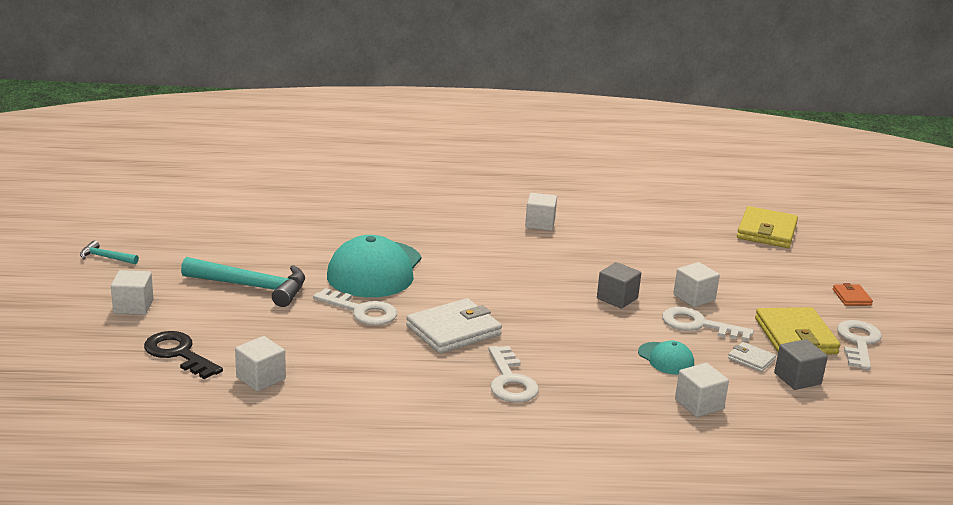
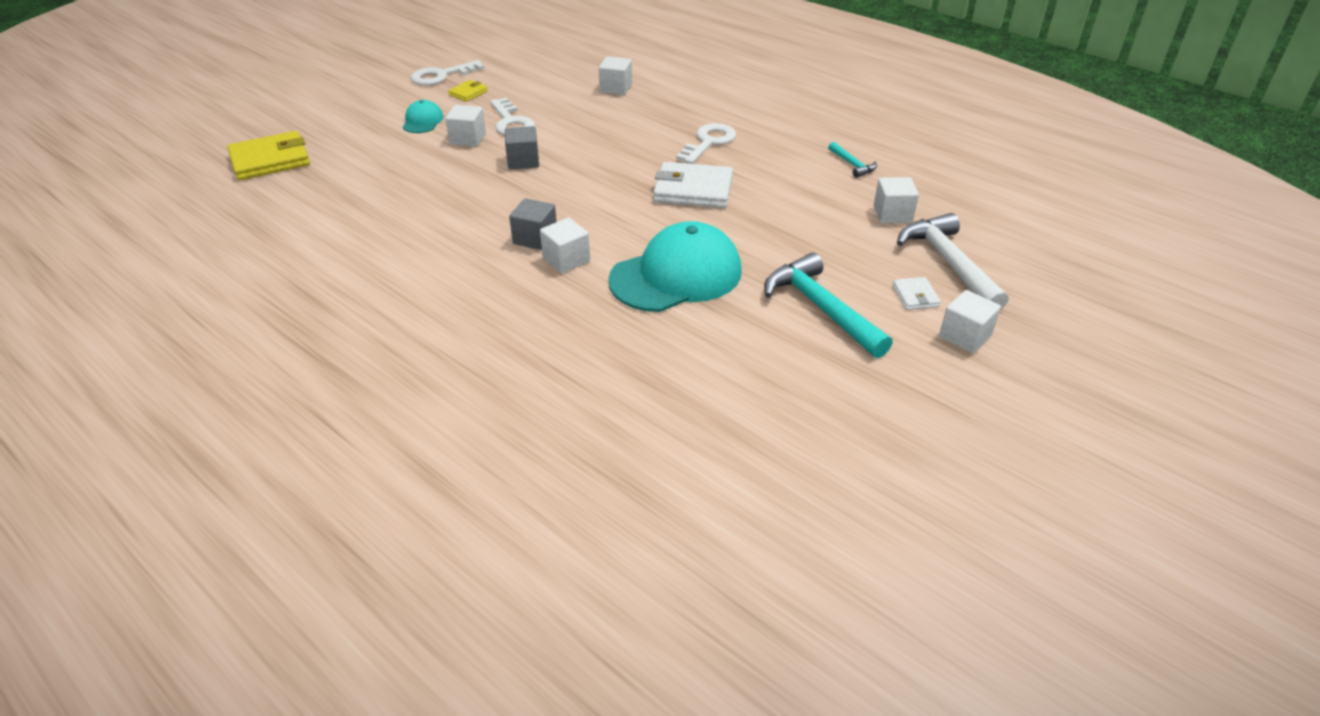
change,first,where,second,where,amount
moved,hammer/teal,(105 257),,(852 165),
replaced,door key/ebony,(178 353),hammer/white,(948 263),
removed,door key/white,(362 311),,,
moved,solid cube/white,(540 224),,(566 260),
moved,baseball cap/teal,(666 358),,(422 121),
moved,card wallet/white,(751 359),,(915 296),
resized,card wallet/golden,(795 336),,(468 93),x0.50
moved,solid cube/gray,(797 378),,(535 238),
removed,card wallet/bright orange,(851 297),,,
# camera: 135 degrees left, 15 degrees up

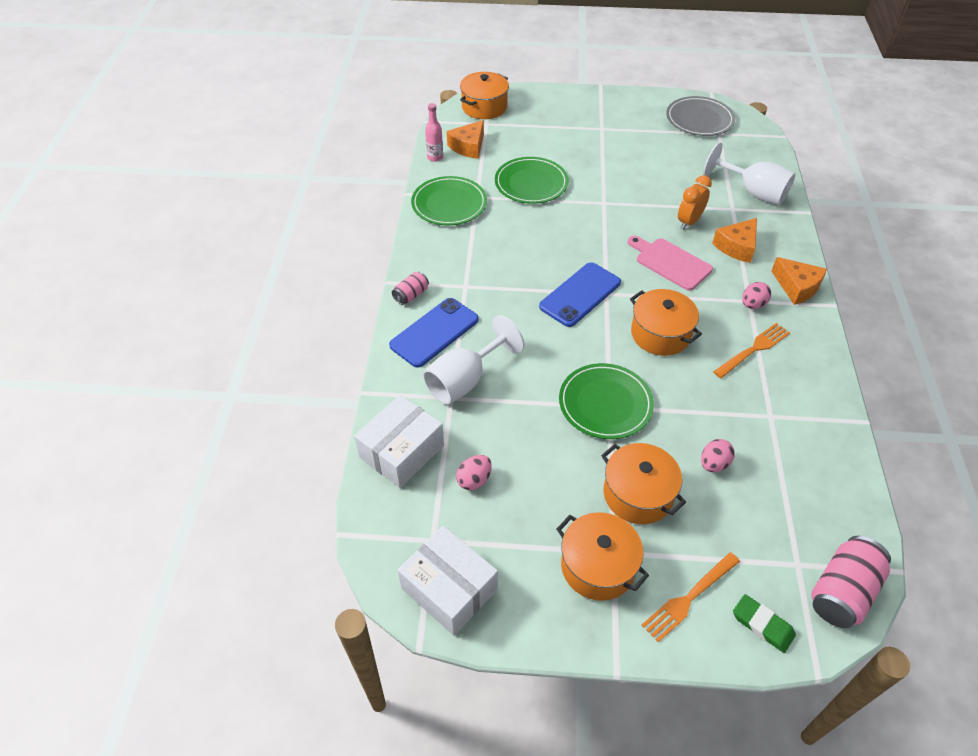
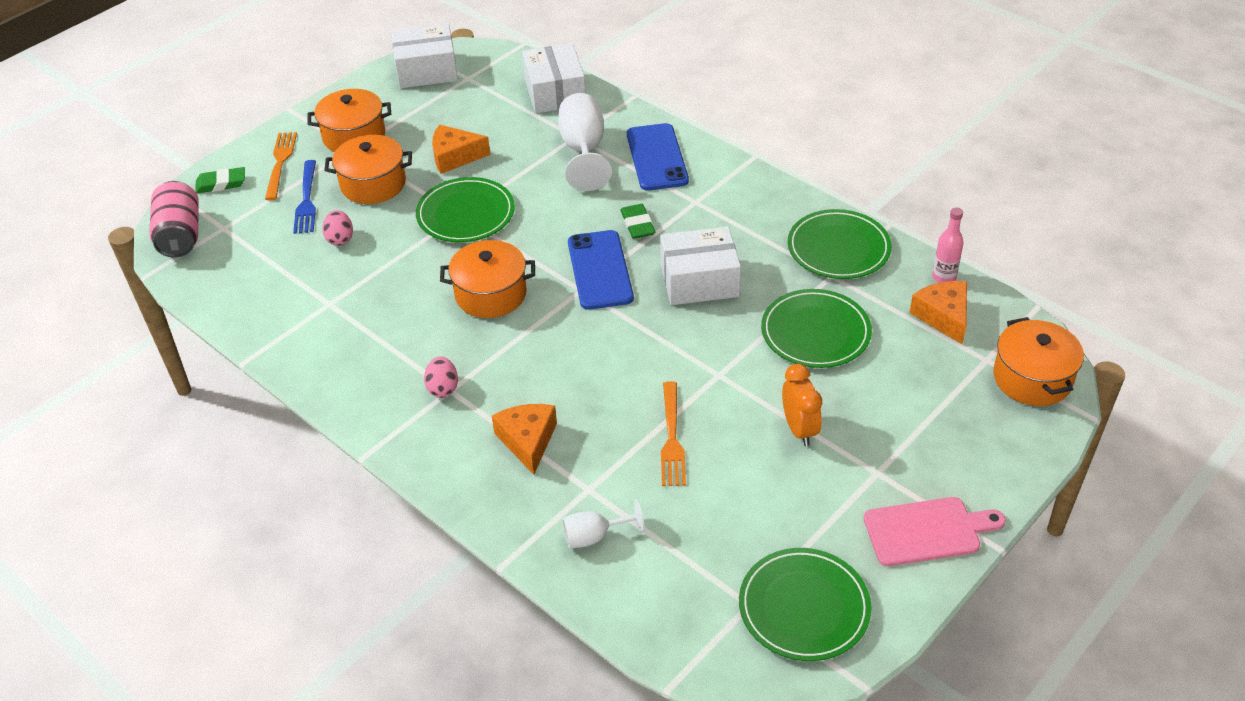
change,first,where,second,where,amount
removed,tin/rose-pink,(411 295),,,
removed,egg/rose-pink,(474 480),,,
moved,bread board/rose-pink,(670 262),,(927 531),
recoloured,flat dish/gray,(699 119),flat dish/emerald,(804 607),
moved,clock/bright orange,(689 222),,(799 429),
resized,wine glass/white,(753 192),,(594 536),x0.57
moved,dinner fork/bright orange,(753 349),,(672 438),
moved,cheese/bright orange,(797 287),,(455 157),
added,,,dinner fork/royal blue,(307 200),
added,,,pencil eraser/emerald,(637 224),
added,,,parcel/white,(699 280),
# camera: 130 degrees right, 5 degrees down

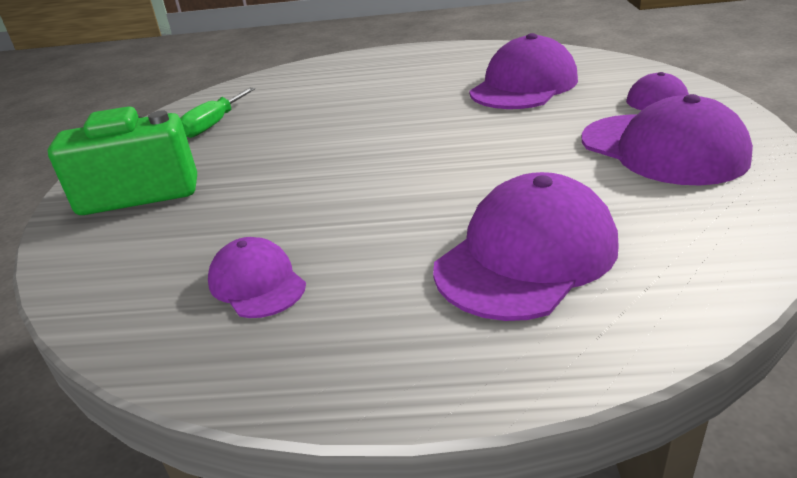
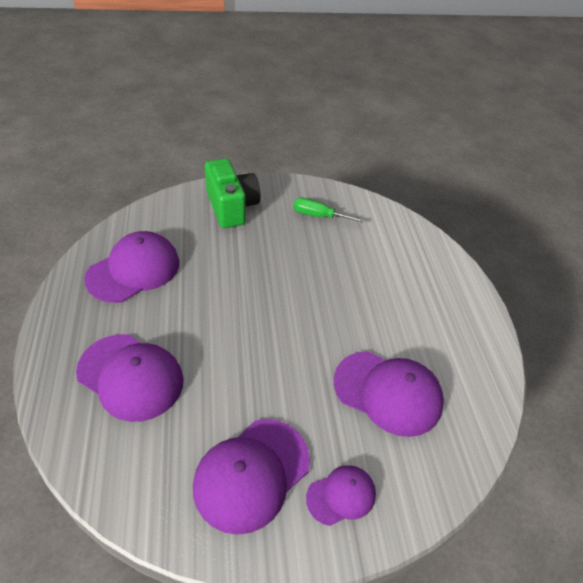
change,first,where,second,where,amount
resized,baseball cap/purple,(257 283),,(134 270),x1.78
# camera: 75 degrees right, 15 degrees up

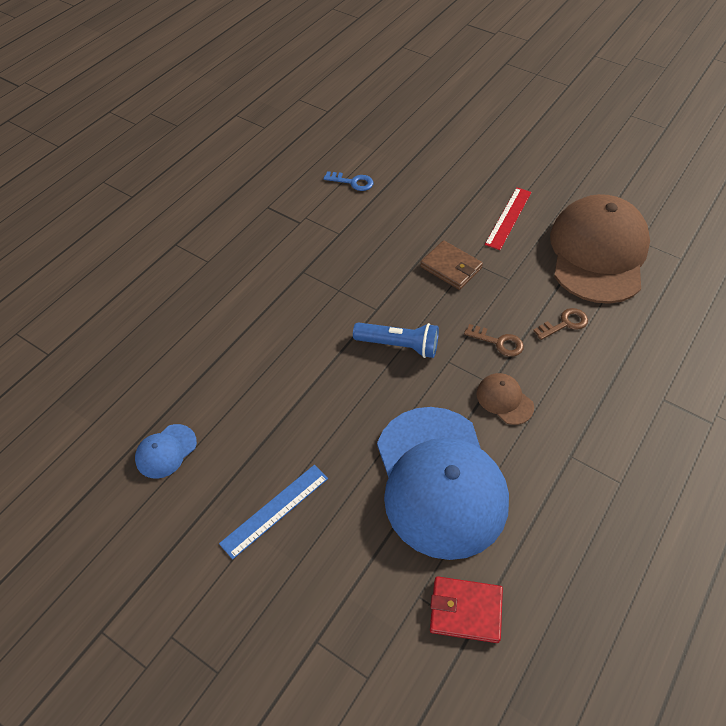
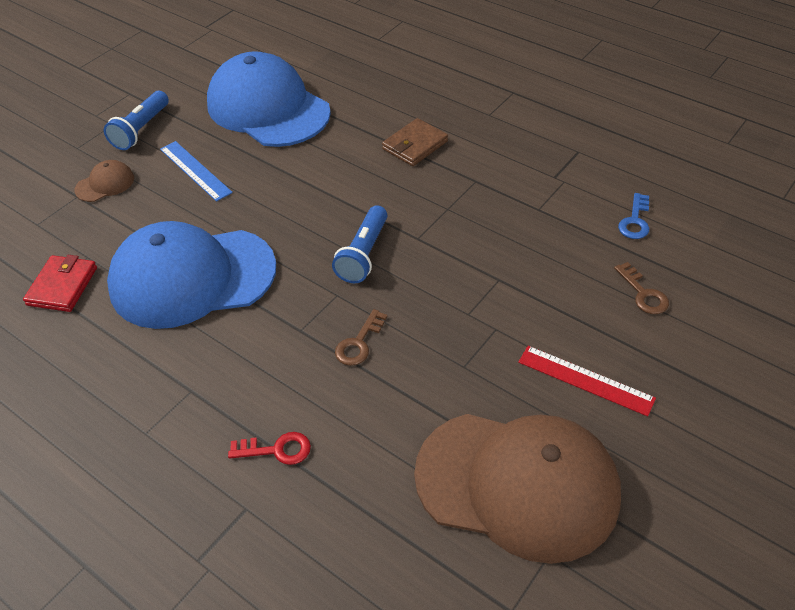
change,first,where,second,where,amount
resized,baseball cap/royal blue,(166 451),,(268 108),x2.49
moved,card wallet/dark brown,(451 267),,(415 145),
moved,baseball cap/dark brown,(504 400),,(105 184),
moved,door key/dark brown,(564 324),,(643 293),
added,,,flashlight/royal blue,(141 129),
added,,,door key/red,(277 450),
# camera: 95 degrees right, 5 degrees down

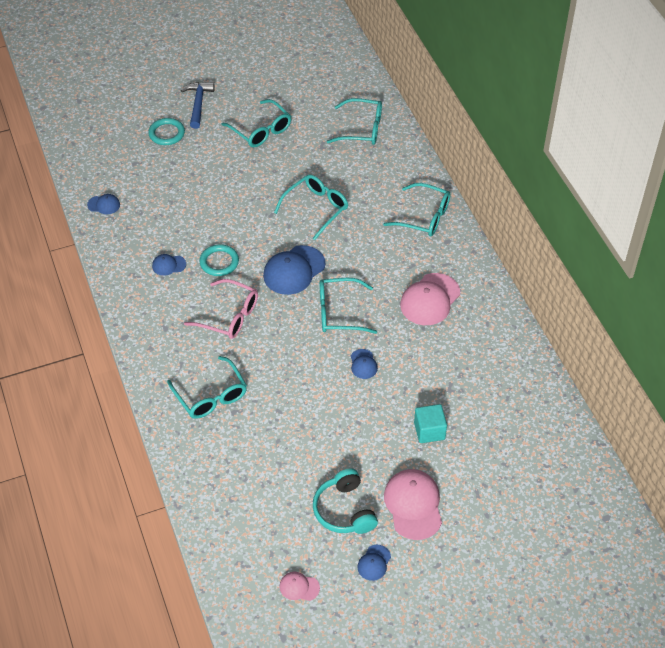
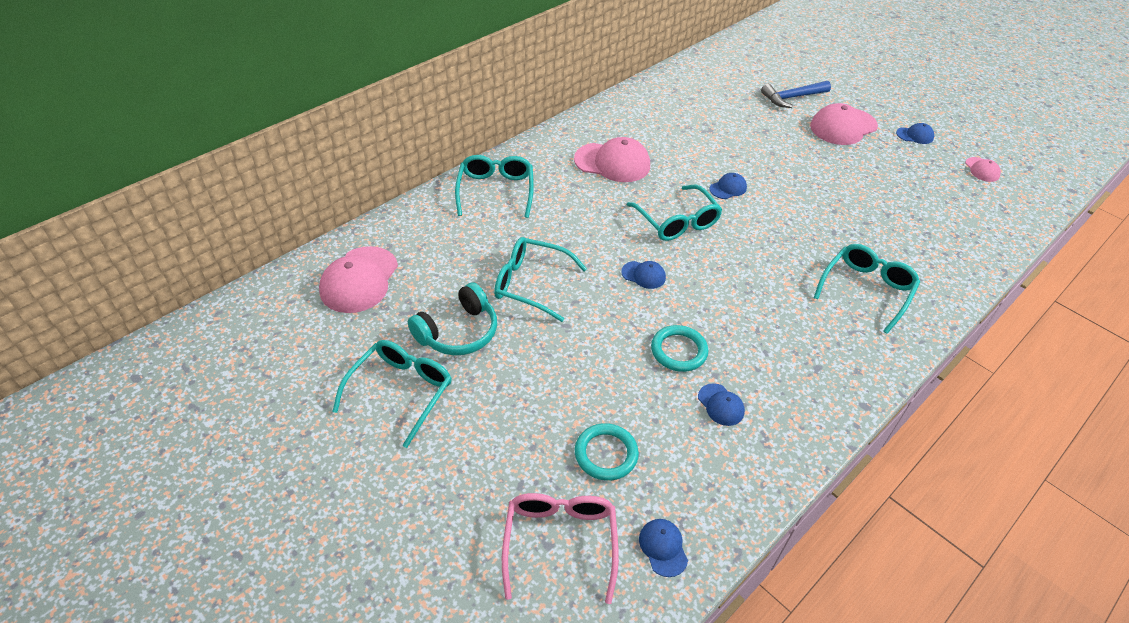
change,first,where,second,where,amount
moved,torus/teal,(167 133),,(606 454),
moved,hammer/royal blue,(198 104),,(792 98),
moved,eyeglasses/rose-pink,(229 316),,(560 542),
resized,baseball cap/royal blue,(294 270),,(643 275),x0.51
moved,headphones/teal,(344 510),,(458 332),
replaced,eyeglasses/teal,(362 129),baseball cap/rose-pink,(359 280),
removed,solid cube/teal,(429 431),,,
# camera: 115 degrees left, 5 degrees down

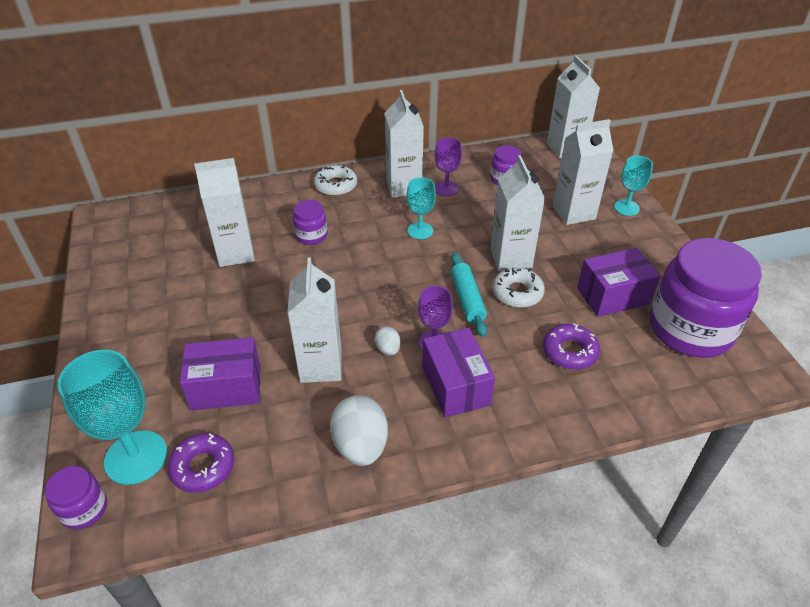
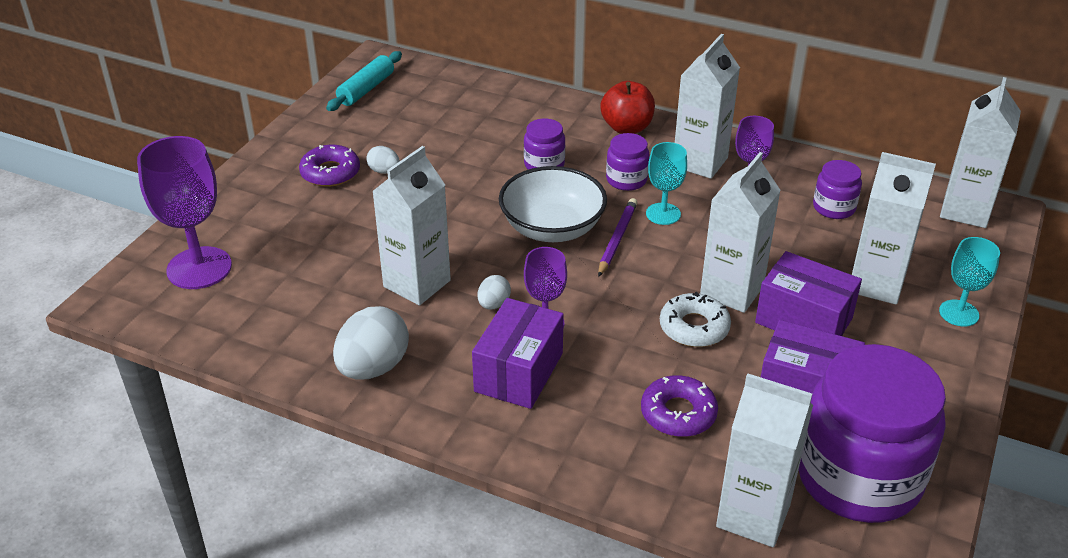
change,first,where,second,where,amount
moved,preserve jar/purple,(84 509),,(626 180),
recoloured,wine glass/teal,(136 457),wine glass/purple,(199 268),
moved,donut/purple,(203 467),,(330 173),
moved,parcel/purple,(226 387),,(803 321),
moved,juice carton/white,(235 253),,(753 515),
replaced,donut/white,(336 185),apple fruit/red,(627 128),
moved,pastry roller/teal,(467 299),,(366 89),
added,,,egg/white,(384 171),
added,,,serving bowl/white,(552 228),
added,,,lead pencil/purple,(617 239),
# camera: 40 degrees right, 5 degrees down

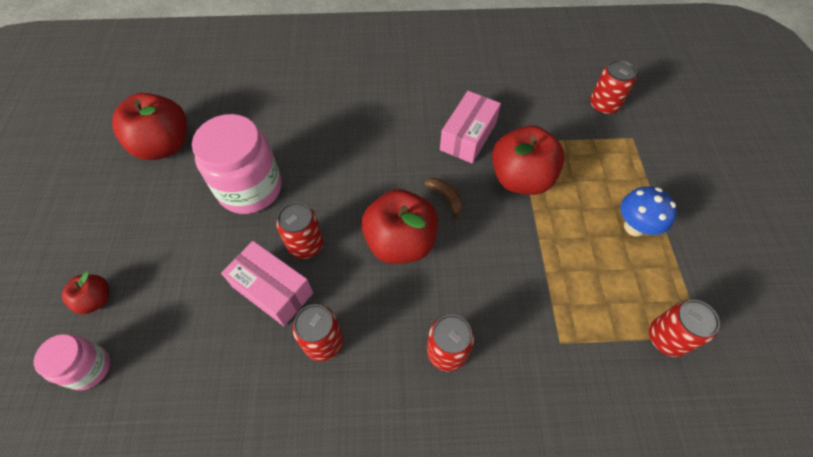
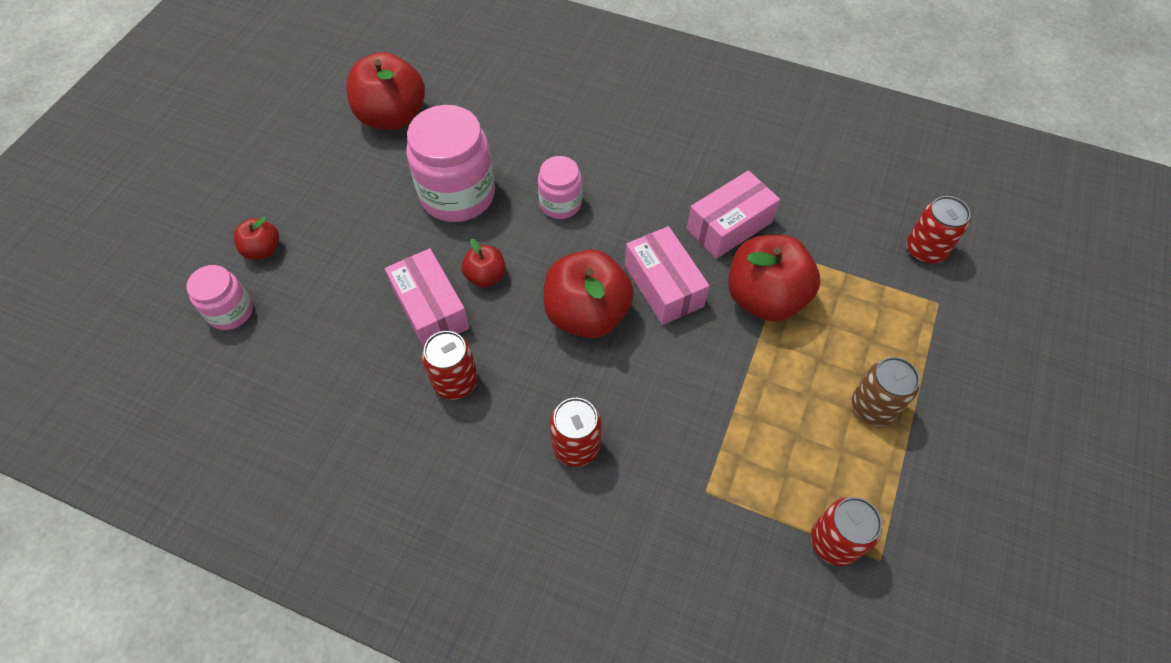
change,first,where,second,where,amount
replaced,tin/red,(305 245),apple fruit/red,(486 276),
replaced,banana/dark brown,(446 198),parcel/rose-pink,(663 286),
replaced,mushroom/royal blue,(634 227),tin/dark brown,(873 407),
added,,,preserve jar/rose-pink,(560 204),
# camera: 25 degrees right, 0 degrees up

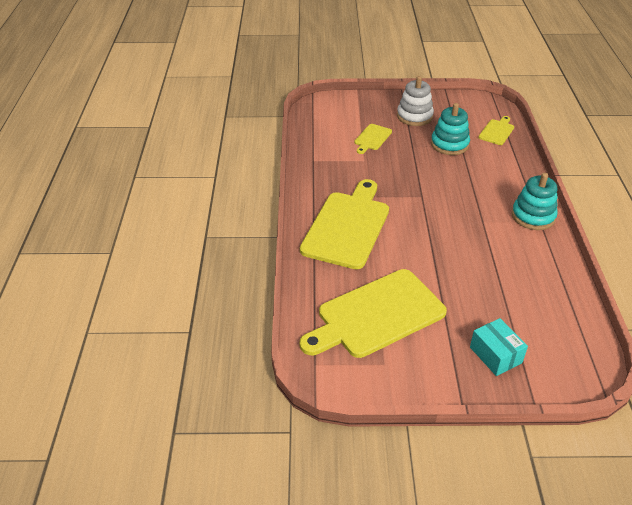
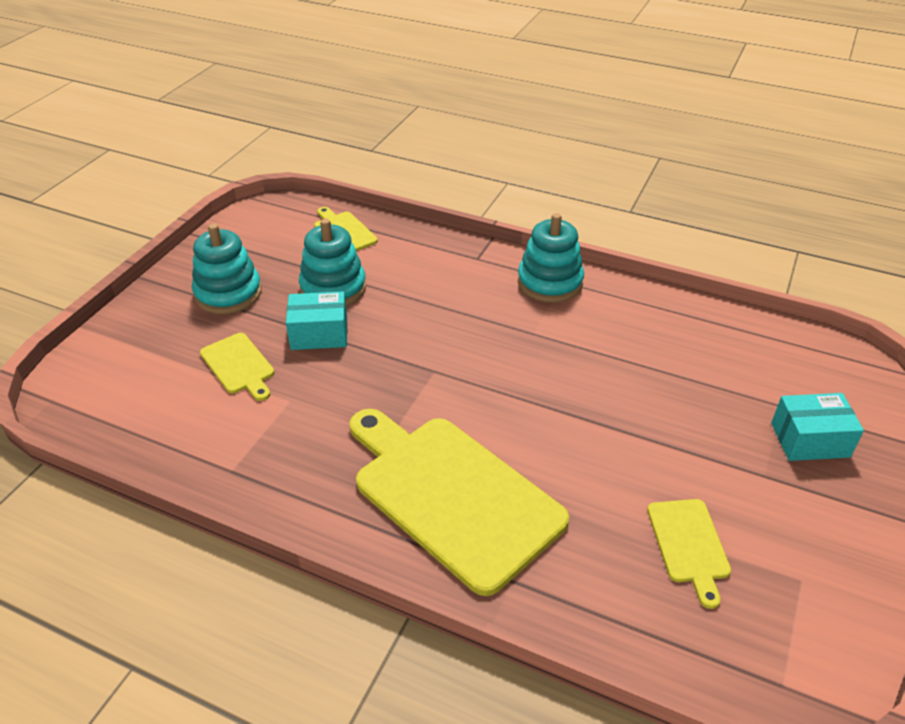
change,first,where,second,where,amount
resized,bread board/golden,(376 315),,(689 544),x0.46
recoloured,ring stacker/white,(414 116),ring stacker/teal,(228 293),
added,,,parcel/teal,(319 334),
# camera: 65 degrees left, 0 degrees up

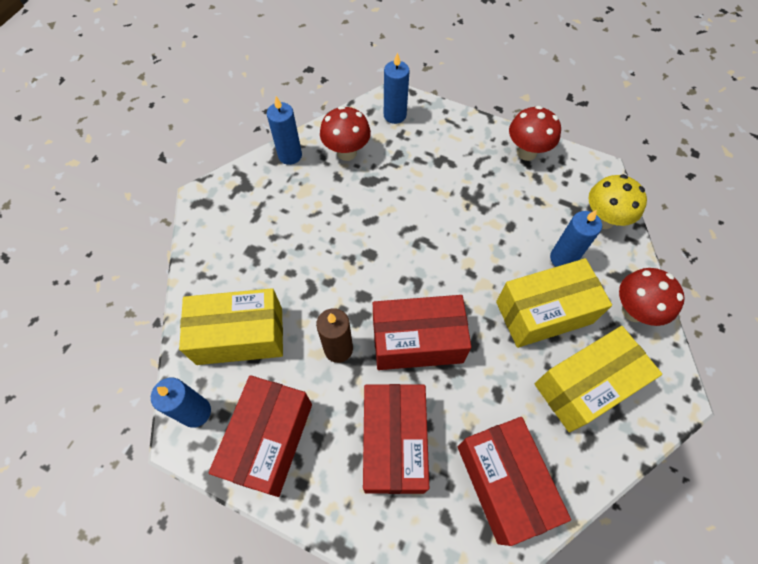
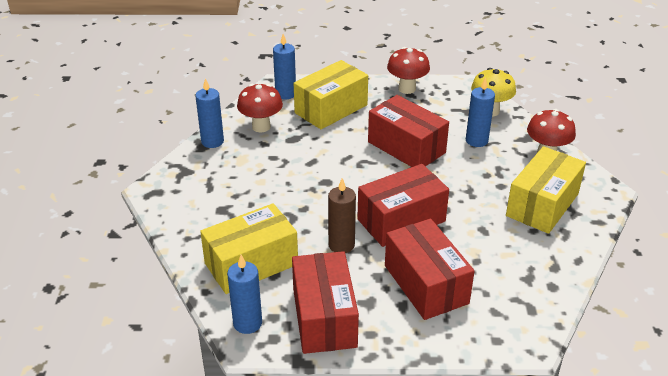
change,first,where,second,where,amount
moved,parcel/red,(503 482),,(406 147),
moved,parcel/golden,(544 312),,(331 109),
# camera: 25 degrees left, 25 degrees down

